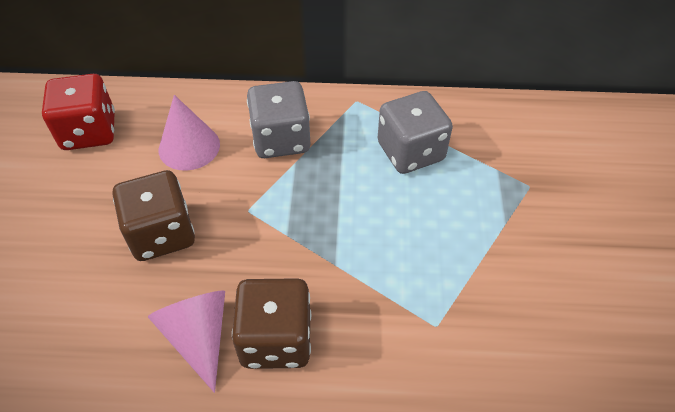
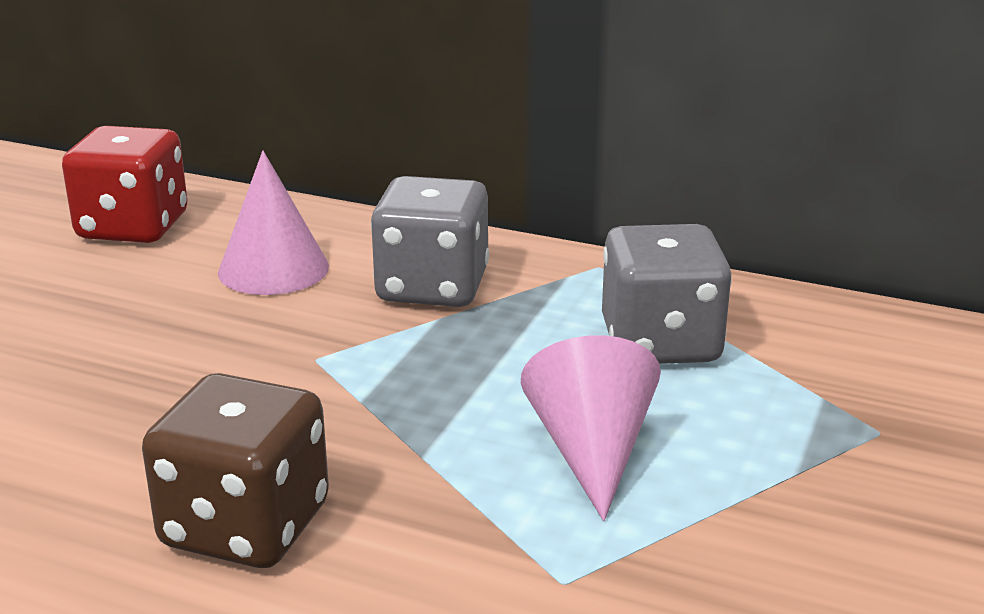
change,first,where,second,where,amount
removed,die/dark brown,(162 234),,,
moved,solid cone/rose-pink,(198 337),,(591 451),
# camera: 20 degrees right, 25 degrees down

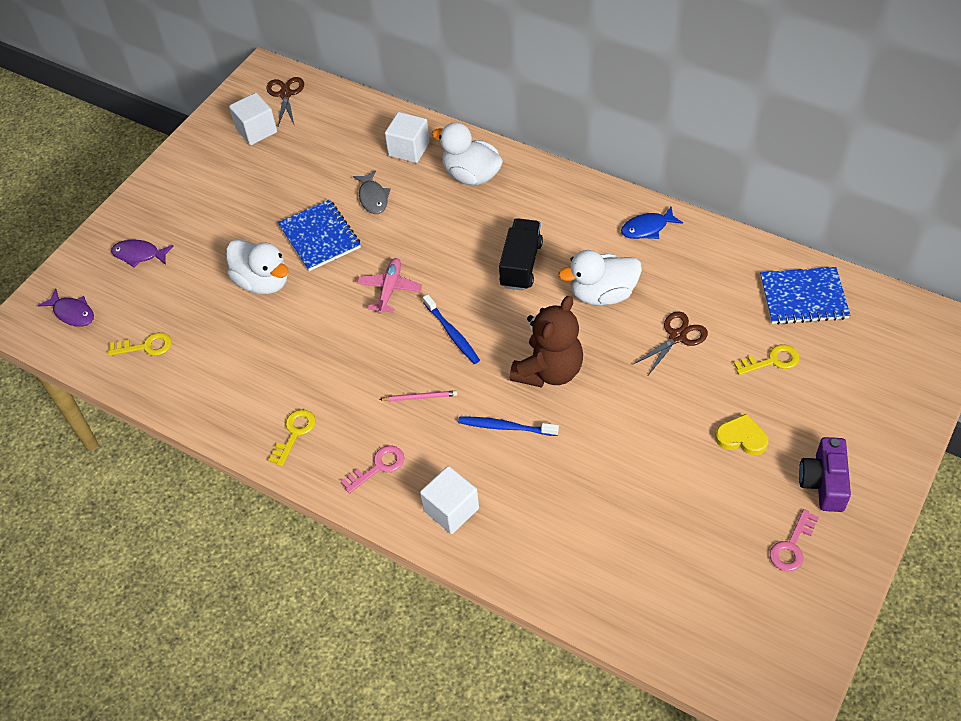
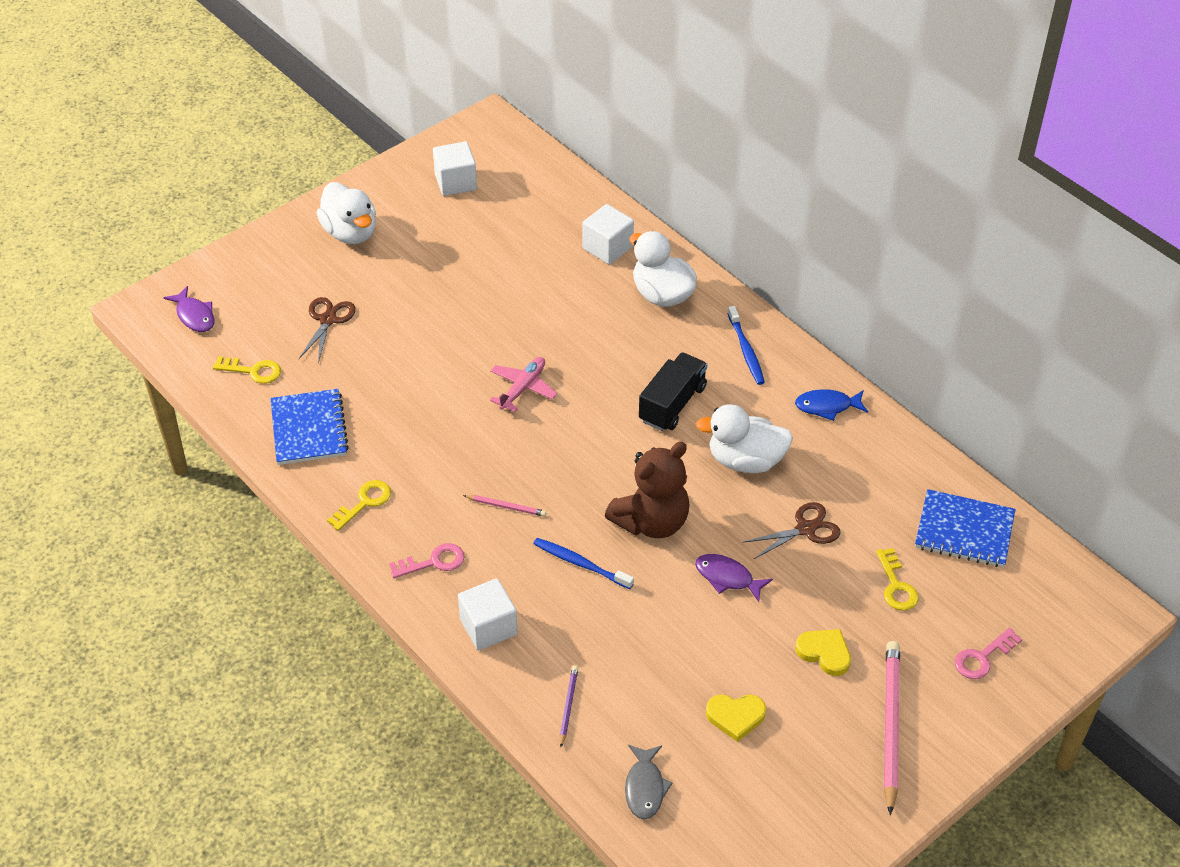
change,first,where,second,where,amount
moved,toy fish/purple,(139 255),,(727 577),
moved,toy duck/white,(263 282),,(350 232),
moved,pair of scissors/dark brown,(285 94),,(328 320),
moved,exercise book/royal blue,(319 237),,(309 429),
moved,toy fish/gray,(373 198),,(645 788),
moved,toothbrush/royal blue,(452 334),,(746 351),
turned,door key/golden,(771 361),,(896 585),75 degrees clockwise
moved,door key/rose-pink,(792 546),,(982 657),
replaced,camera/purple,(823 482),lead pencil/rose-pink,(890 726),
added,,,lead pencil/purple,(568 706),
added,,,heart shape/golden,(735 717),
# camera: 15 degrees right, 5 degrees down

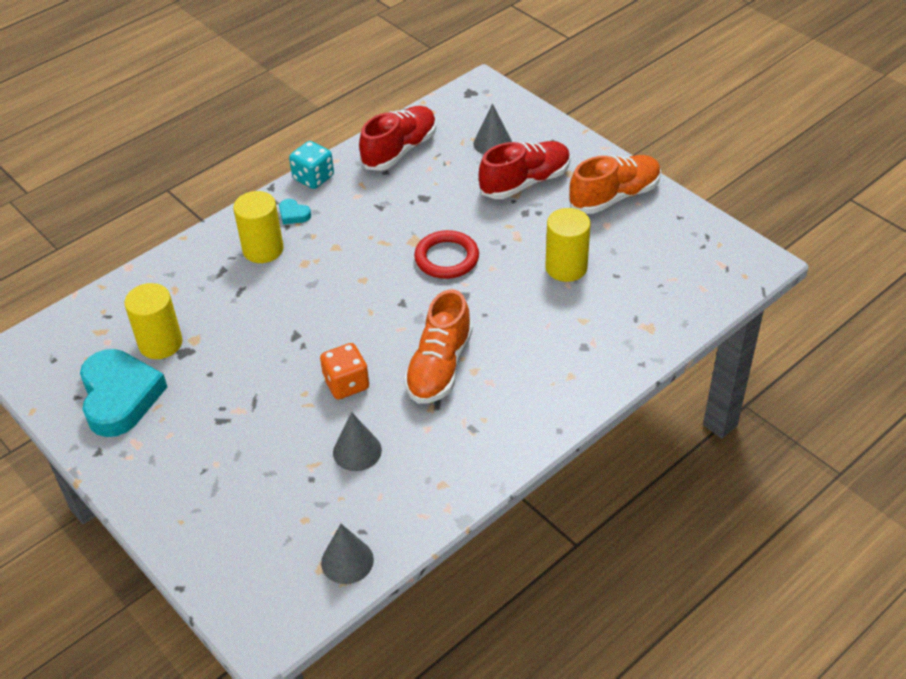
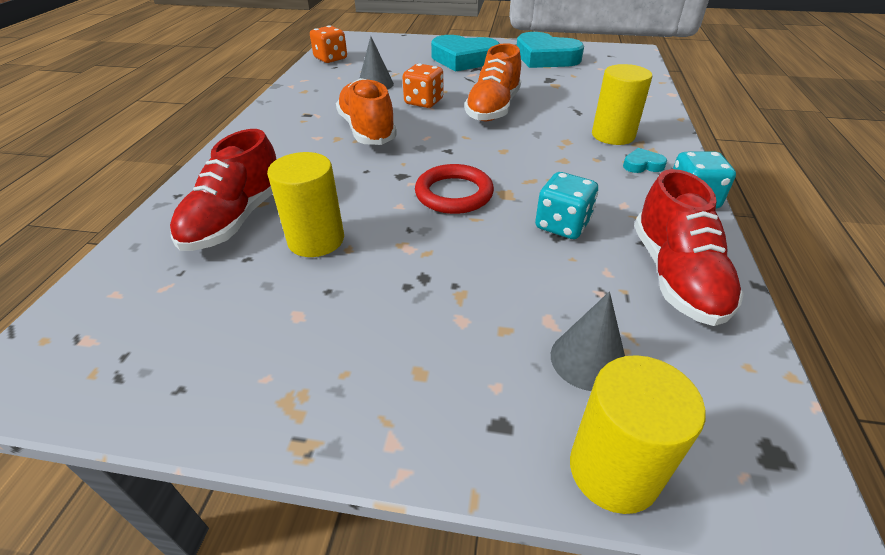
change,first,where,second,where,amount
moved,solid cylinder/golden,(160 343),,(613 470),
replaced,solid cone/gray,(347 561),die/bright orange,(331 59),
moved,sneaker/red,(525 182),,(236 219),
moved,sneaker/bright orange,(614 196),,(493 108),
added,,,heart shape/teal,(463 59),
added,,,die/teal,(562 225),
# camera: 140 degrees right, 5 degrees down

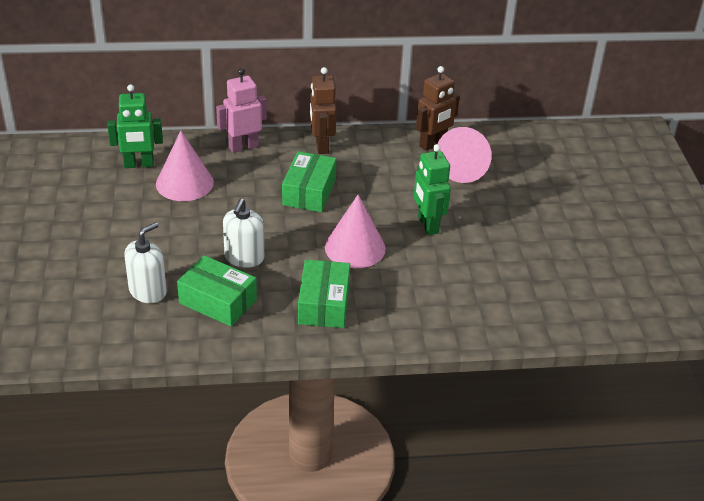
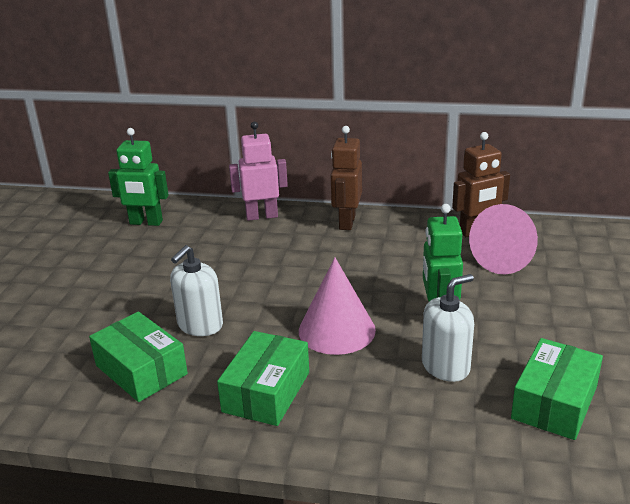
change,first,where,second,where,amount
moved,soap pump/white,(148 291),,(445 366),
removed,solid cone/rose-pink,(184 183),,,
moved,parcel/emerald,(309 192),,(554 402),
# camera: 20 degrees right, 10 degrees down

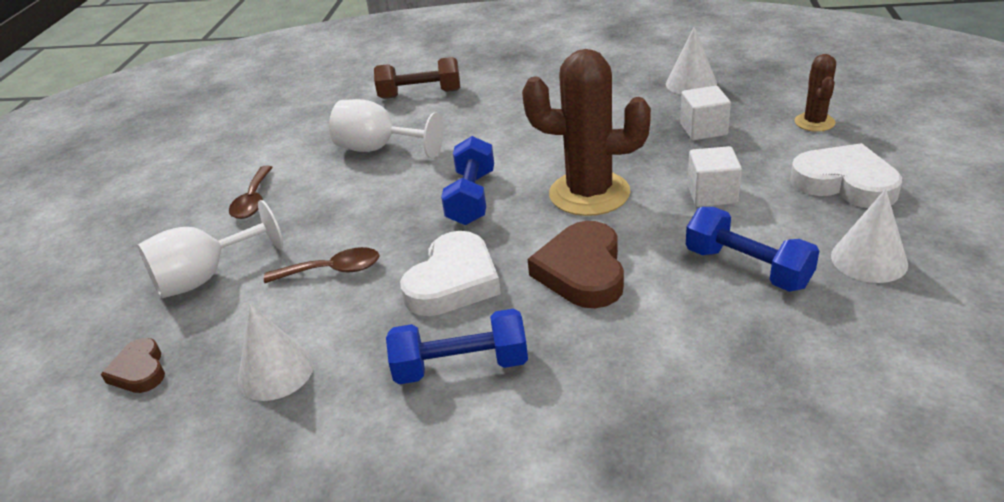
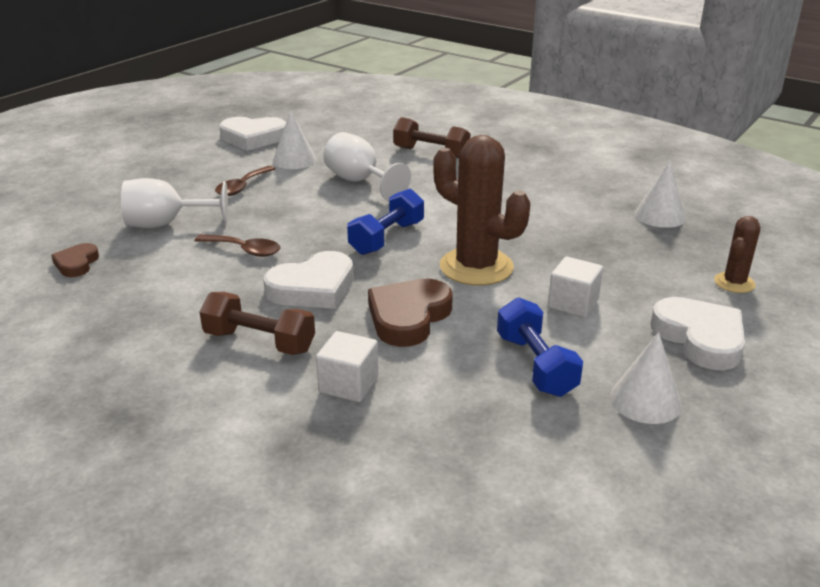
change,first,where,second,where,amount
moved,solid cone/white,(276 372),,(294 160),
recoloured,dumbbell/royal blue,(461 366),dumbbell/dark brown,(259 342),
moved,solid cube/white,(703 129),,(348 384),
added,,,heart shape/white,(253 138),
# camera: 25 degrees right, 5 degrees down

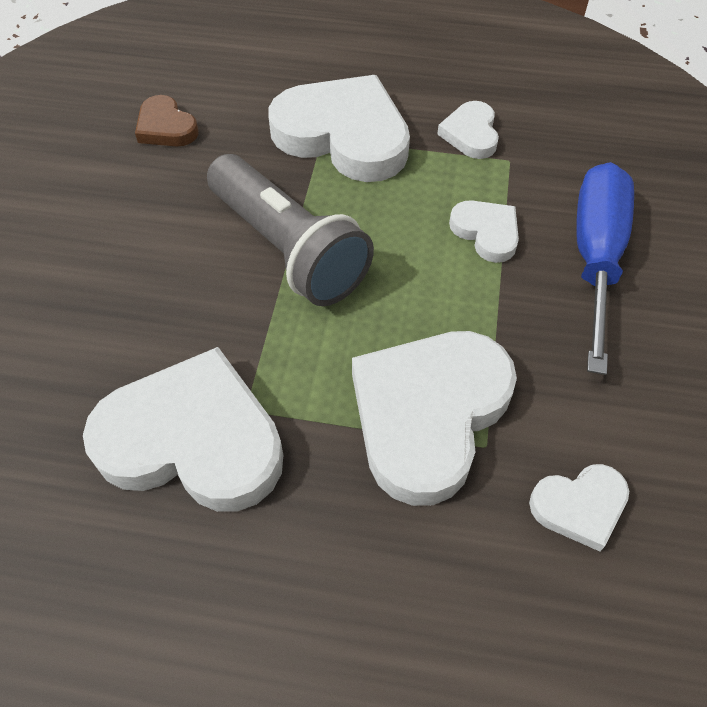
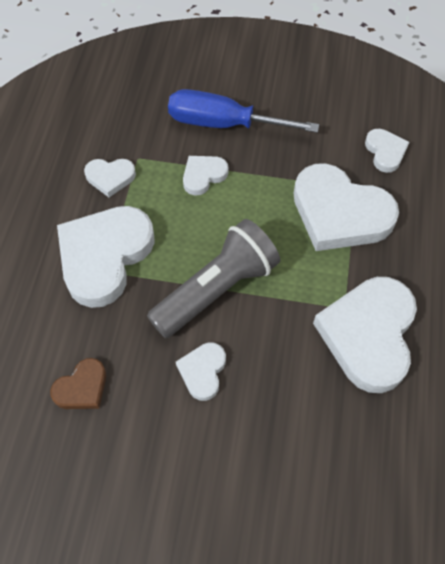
change,first,where,second,where,amount
added,,,heart shape/white,(203 371),
# camera: 90 degrees left, 5 degrees up

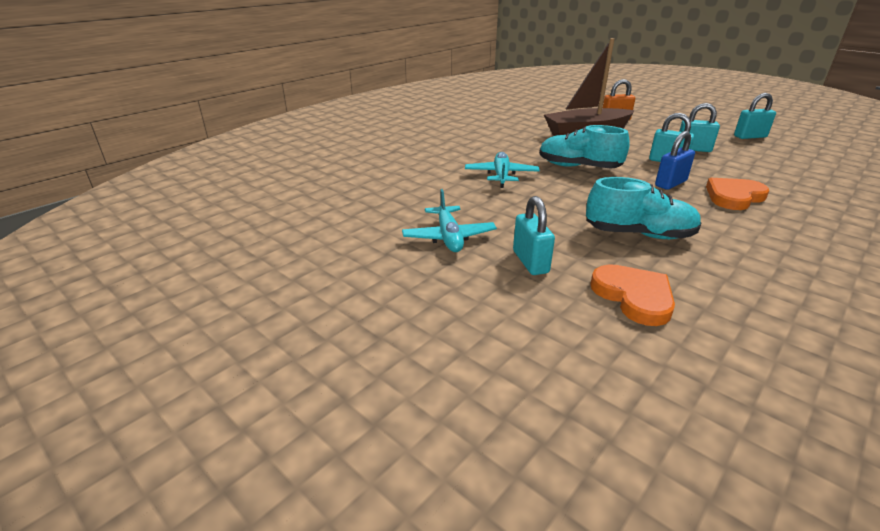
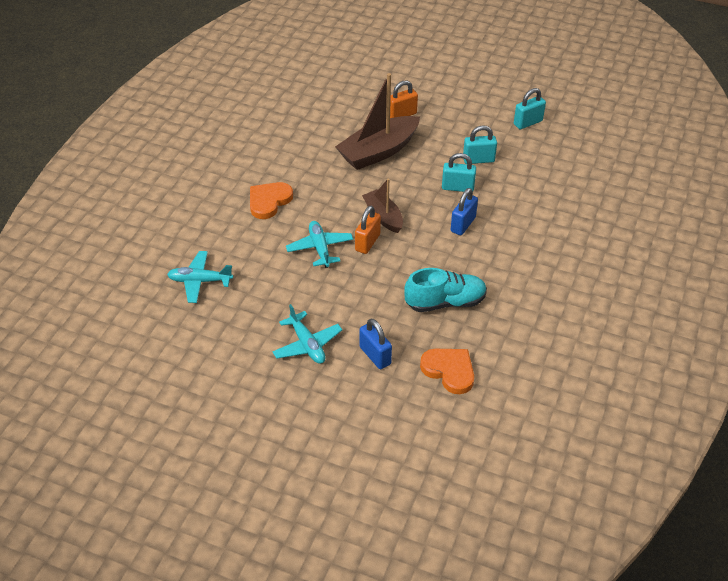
change,first,where,second,where,amount
recoloured,padlock/teal,(530 262),padlock/royal blue,(375 355),
replaced,sneaker/teal,(578 167),sailboat/dark brown,(383 217),
moved,heart shape/bright orange,(734 197),,(269 201),
added,,,aeroplane/teal,(200 281),
added,,,padlock/bright orange,(367 242),
# camera: 20 degrees left, 15 degrees up

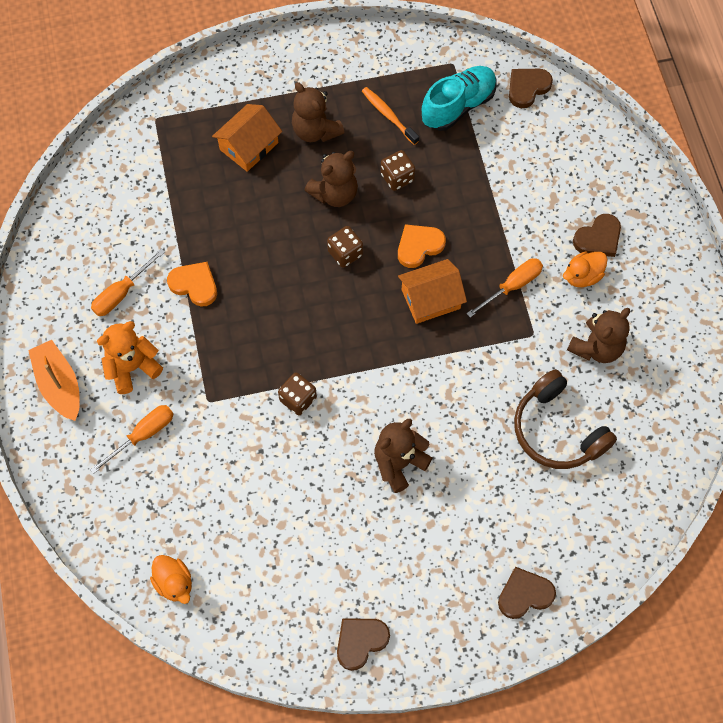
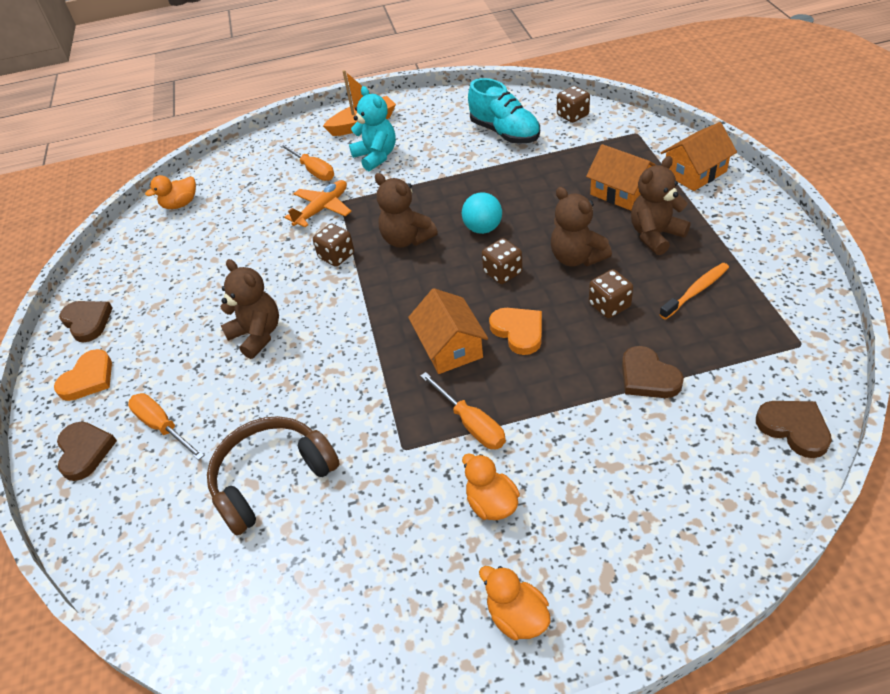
change,first,where,second,where,amount
moved,screwdriver/bright orange,(122 293),,(162 427),
recoloured,stuffed bear/bright orange,(132 367),stuffed bear/teal,(376 156),
moved,heart shape/bright orange,(194 285),,(88 378),
moved,sneaker/teal,(458 106),,(505 133),
moved,stuffed bear/dark brown,(596 347),,(406 239),
moved,heart shape/dark brown,(598 238),,(648 377),
added,,,aeroplane/bright orange,(322 209),
added,,,sphere/teal,(483 228),
added,,,toy duck/bright orange,(517 616),
added,,,die/dark brown,(572 115),
added,,,toy house/bright orange,(695 172),
# camera: 95 degrees right, 20 degrees down

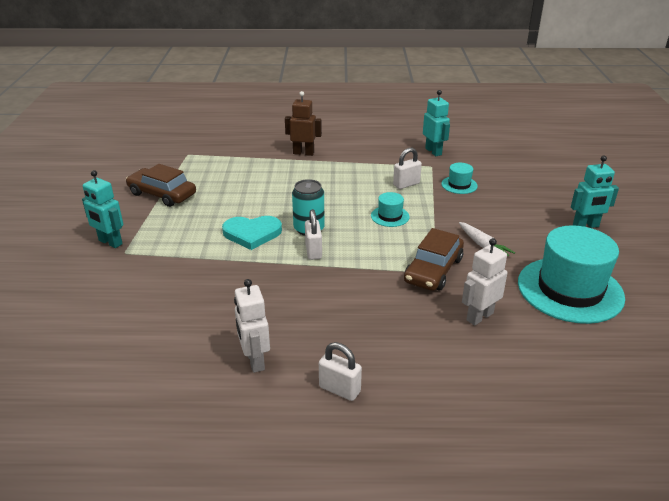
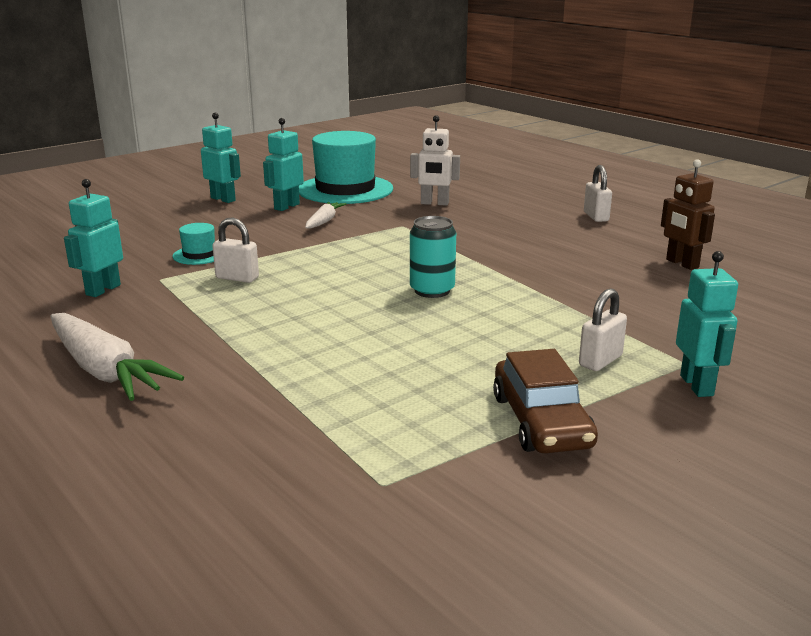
change,first,where,second,where,amount
removed,heart shape/teal,(252 233),,,
removed,toy robot/white,(254 361),,,
moved,toy robot/dark brown,(303 153),,(682 263),
moved,padlock/white,(313 251),,(600 361),
removed,hat/teal,(390 216),,,
removed,car/dark brown,(433 270),,,
added,,,toy carrot/white,(105 371),
added,,,toy robot/teal,(286 206),
# camera: 130 degrees left, 10 degrees down

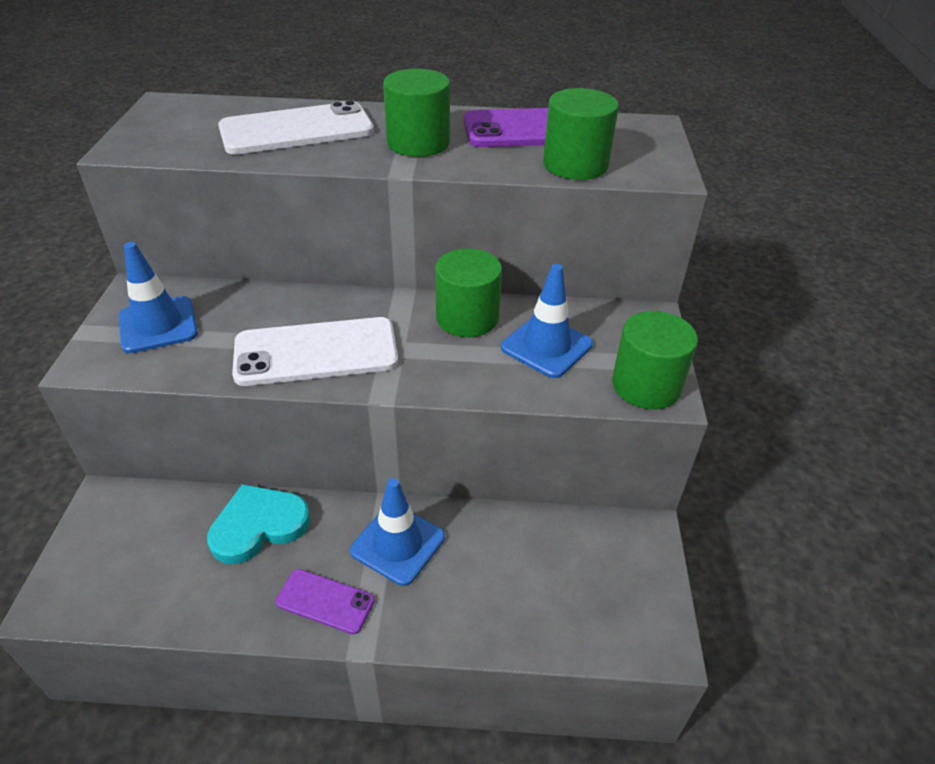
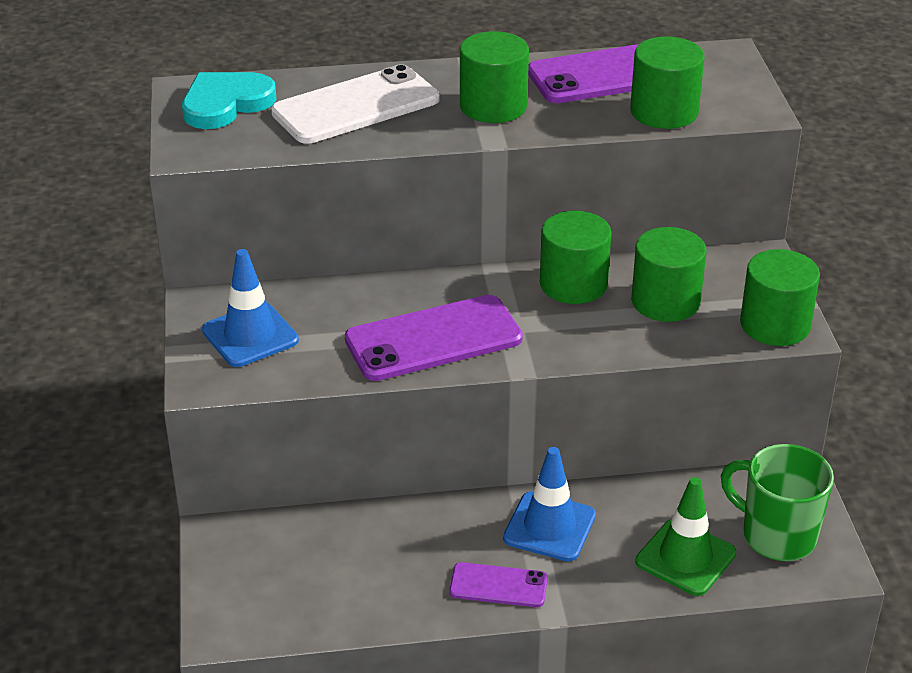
change,first,where,second,where,amount
moved,heart shape/teal,(258 525),,(226 104),
recoloured,phone/white,(316 352),phone/purple,(433 339),
replaced,traffic cone/royal blue,(546 346),solid cylinder/emerald,(665 301),
added,,,traffic cone/emerald,(685 557),
added,,,tea mug/emerald,(776 536),
# camera: 10 degrees left, 5 degrees down

